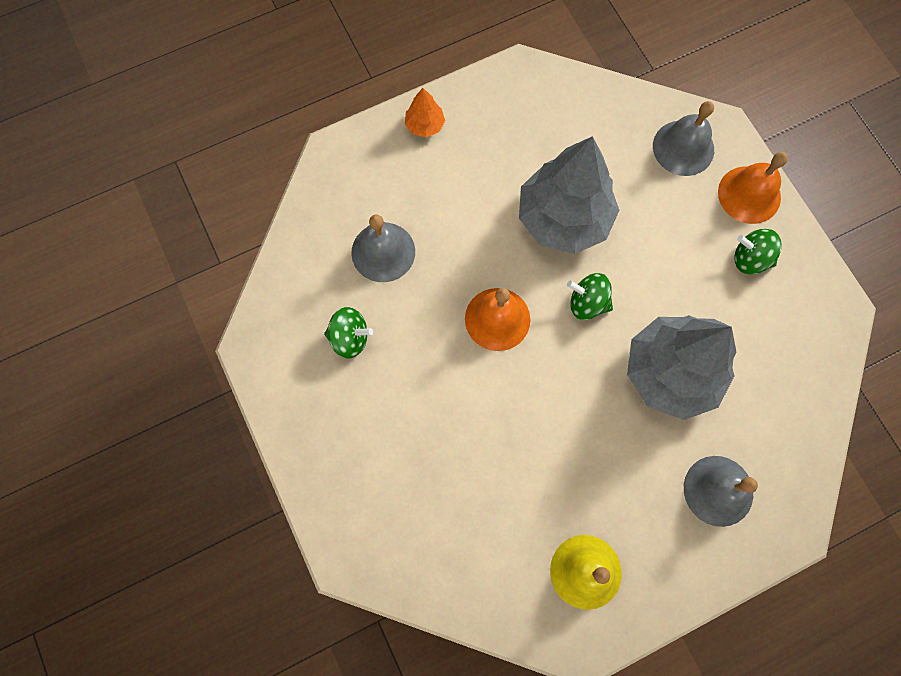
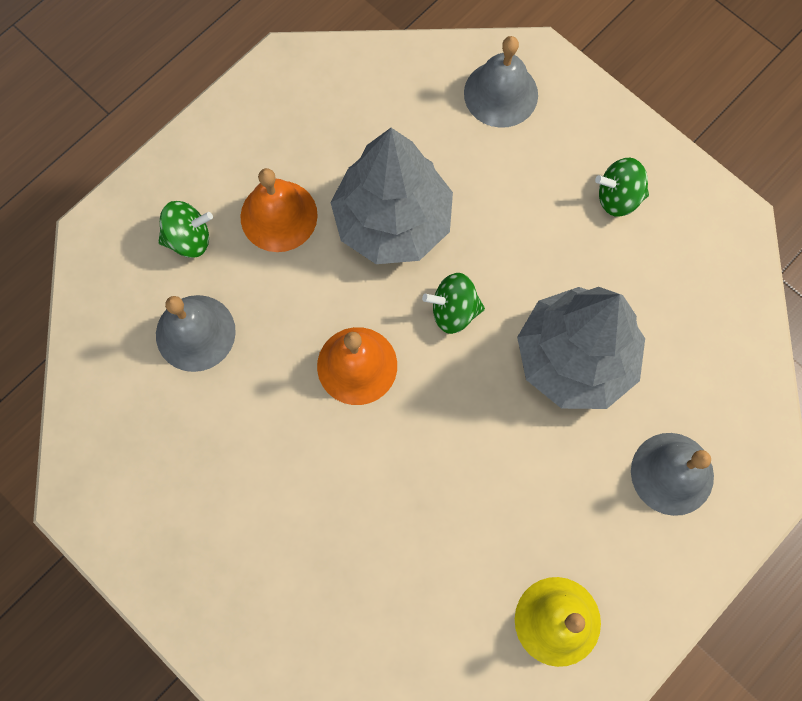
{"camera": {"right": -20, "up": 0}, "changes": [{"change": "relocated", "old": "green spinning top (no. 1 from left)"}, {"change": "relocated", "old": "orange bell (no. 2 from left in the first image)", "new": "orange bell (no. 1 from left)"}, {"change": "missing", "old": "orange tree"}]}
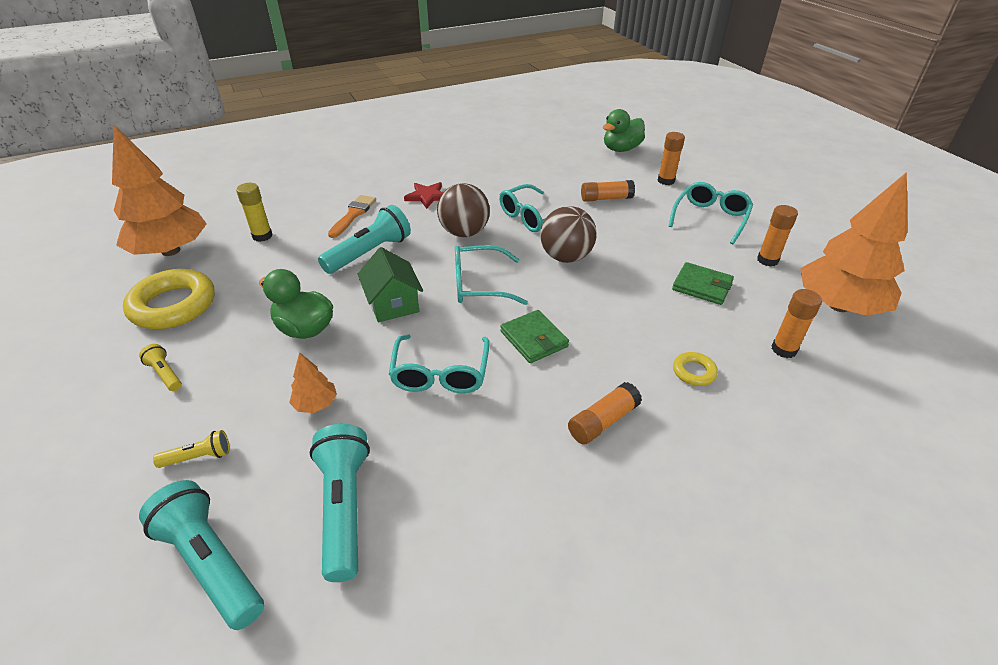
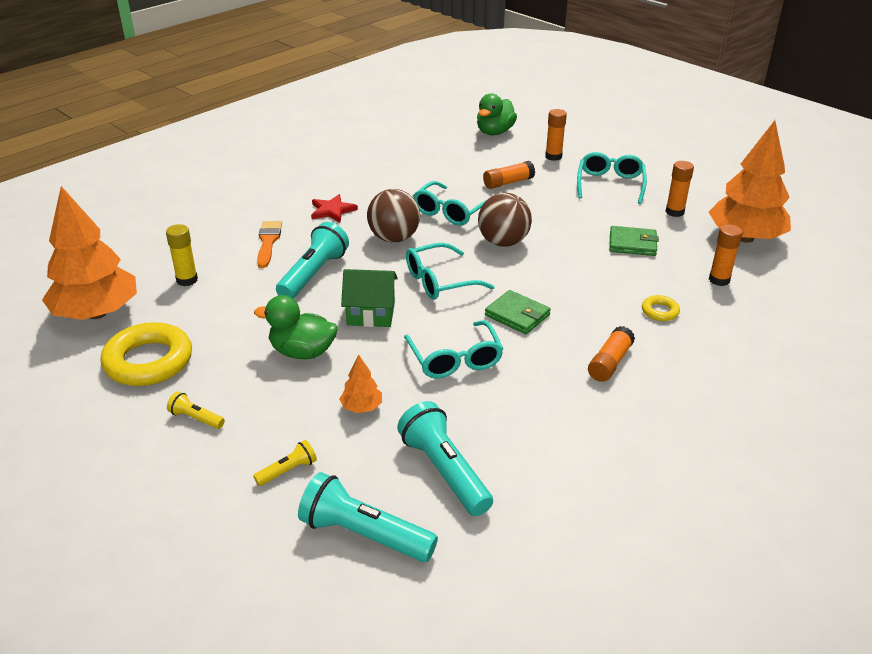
{"camera": {"right": -20, "up": -5}, "changes": [{"change": "spun", "old": "green house", "degrees": -45}]}
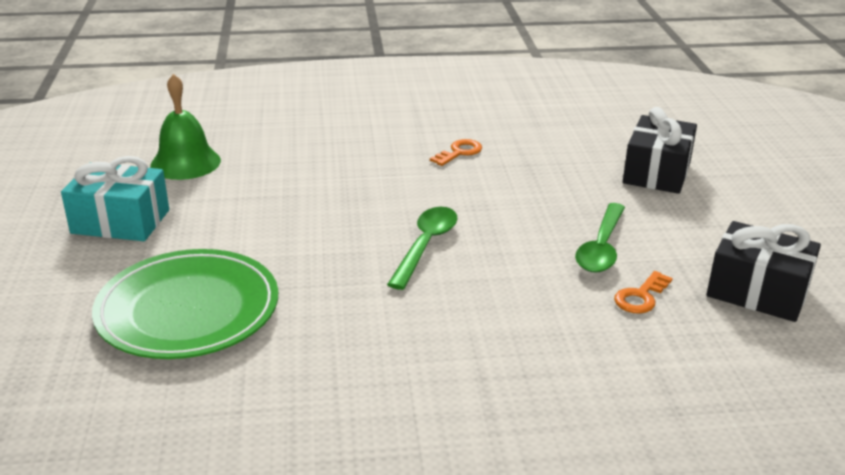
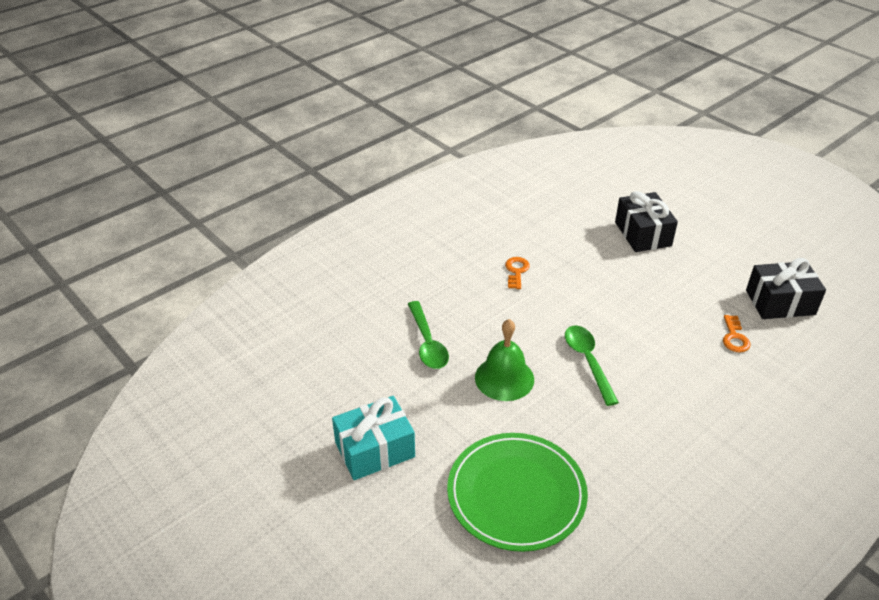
{"camera": {"right": -35, "up": 10}, "changes": [{"change": "relocated", "old": "green spoon (no. 2 from left in the first image)", "new": "green spoon (no. 1 from left)"}, {"change": "relocated", "old": "green bell"}]}
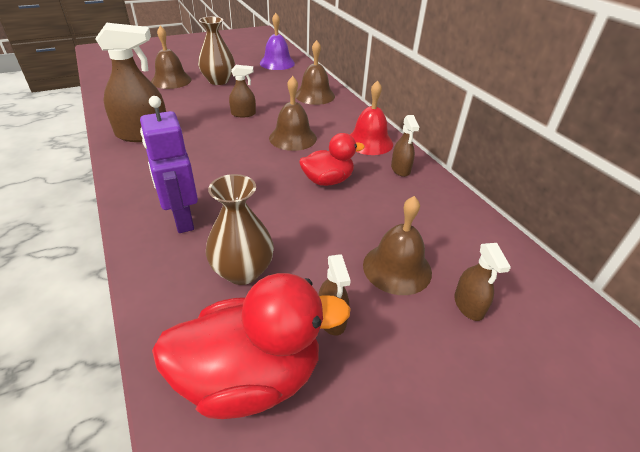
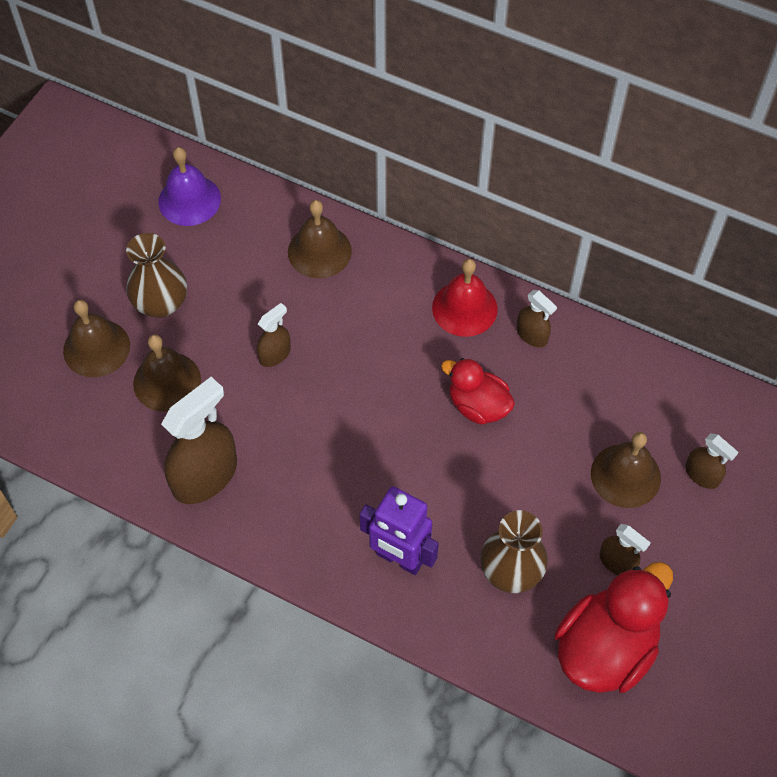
{"camera": {"right": -35, "up": 20}, "changes": [{"change": "relocated", "old": "brown bell (no. 2 from left)"}, {"change": "spun", "old": "red duck (no. 2 from left in the first image)", "degrees": -90}]}
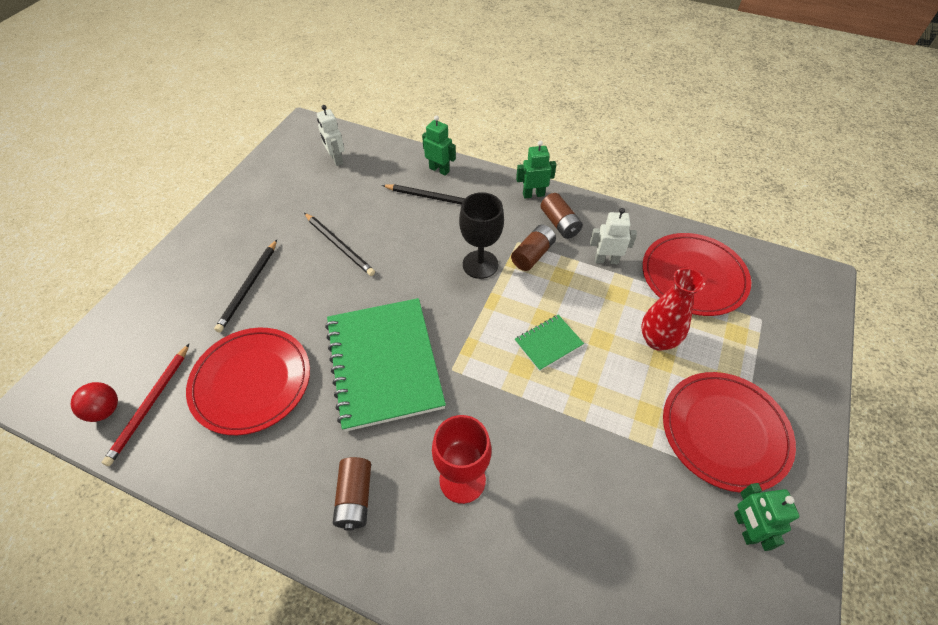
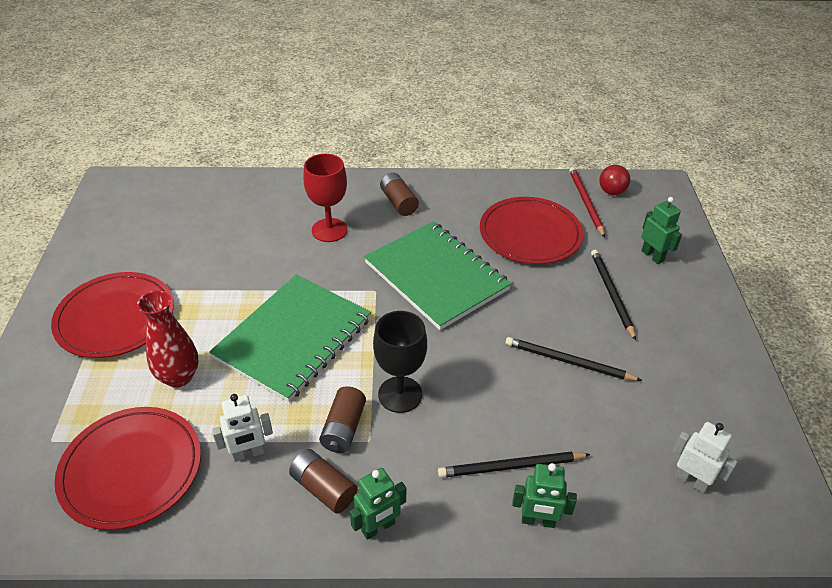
{"camera": {"right": 155, "up": -10}, "changes": [{"change": "size", "old": "green notebook (no. 2 from left in the first image)", "factor": 2.26}, {"change": "relocated", "old": "green robot (no. 3 from left)"}]}
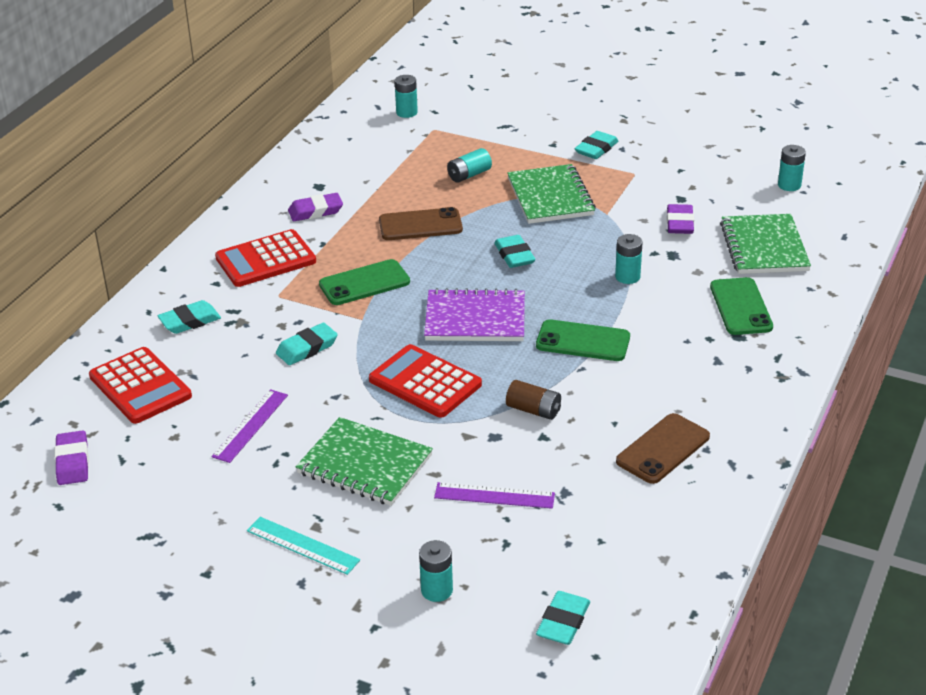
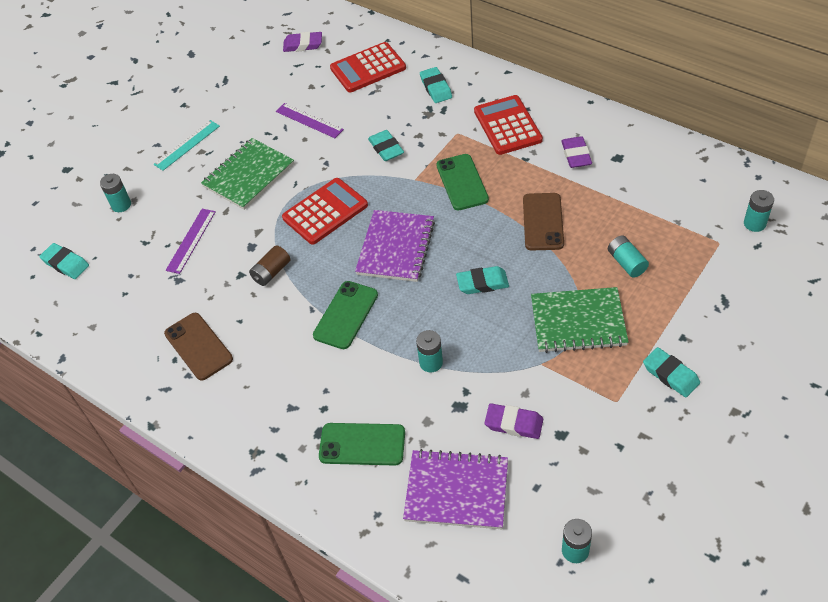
{"camera": {"right": 105, "up": 15}, "changes": [{"change": "colour", "old": "green notebook (no. 3 from left)", "new": "purple notebook (no. 2 from left)"}]}
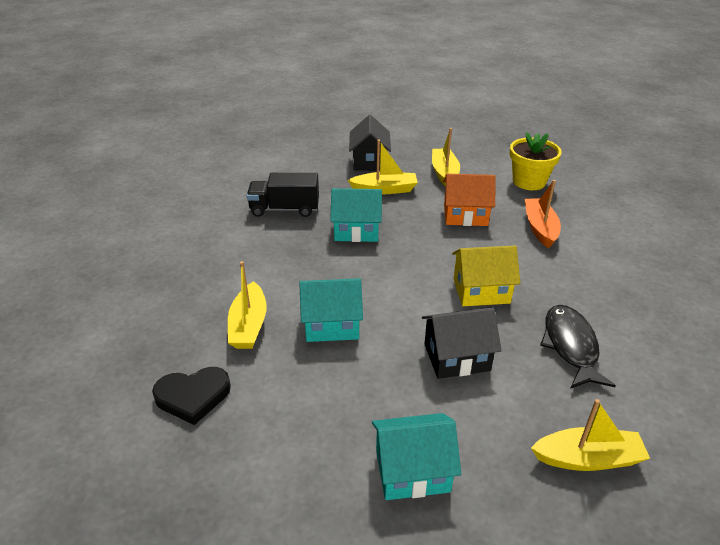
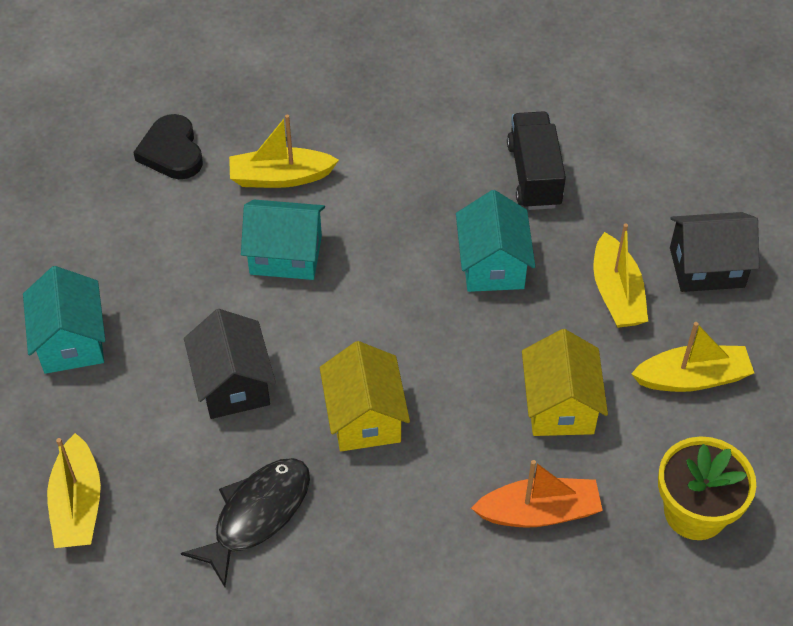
{"camera": {"right": 85, "up": 15}, "changes": [{"change": "spun", "old": "black fish", "degrees": -45}, {"change": "spun", "old": "turquoise house (no. 1 from left in the first image)", "degrees": -75}, {"change": "colour", "old": "orange house", "new": "yellow house (no. 2 from left)"}]}
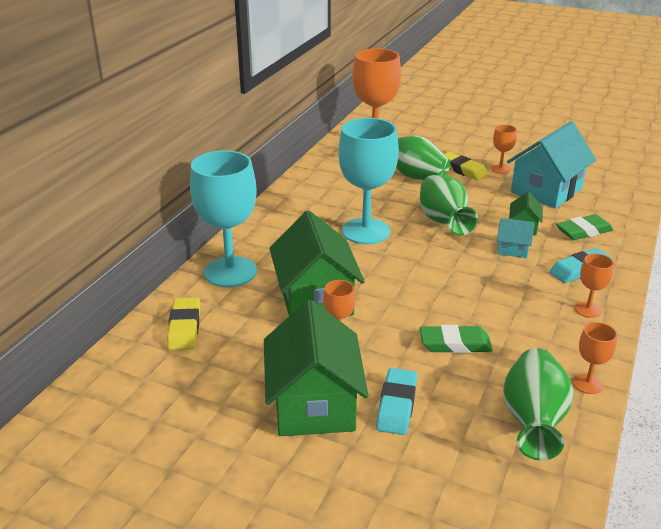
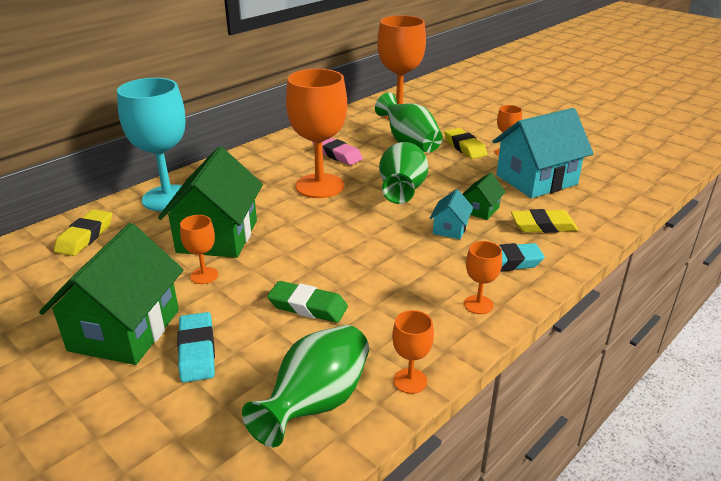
{"camera": {"right": 20, "up": 0}, "changes": [{"change": "spun", "old": "turquoise eraser (no. 1 from left)", "degrees": -45}, {"change": "colour", "old": "turquoise goblet (no. 2 from left)", "new": "orange goblet (no. 2 from left)"}, {"change": "appeared", "new": "pink eraser"}, {"change": "spun", "old": "turquoise house (no. 1 from left)", "degrees": 75}, {"change": "colour", "old": "green eraser (no. 2 from left)", "new": "yellow eraser (no. 3 from left)"}]}
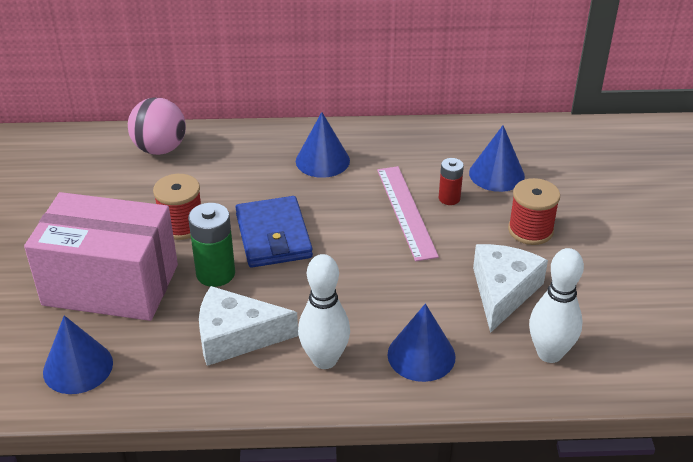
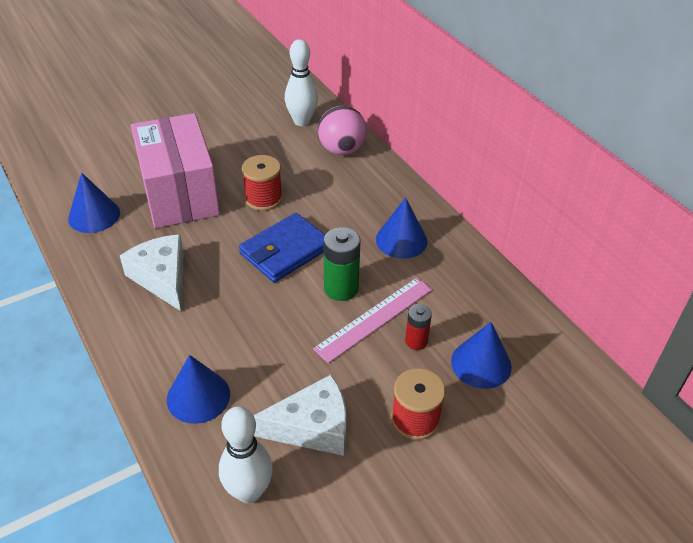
{"camera": {"right": 60, "up": 5}, "changes": [{"change": "relocated", "old": "white bowling pin (no. 1 from left in the first image)", "new": "white bowling pin (no. 2 from left)"}, {"change": "relocated", "old": "green battery"}]}
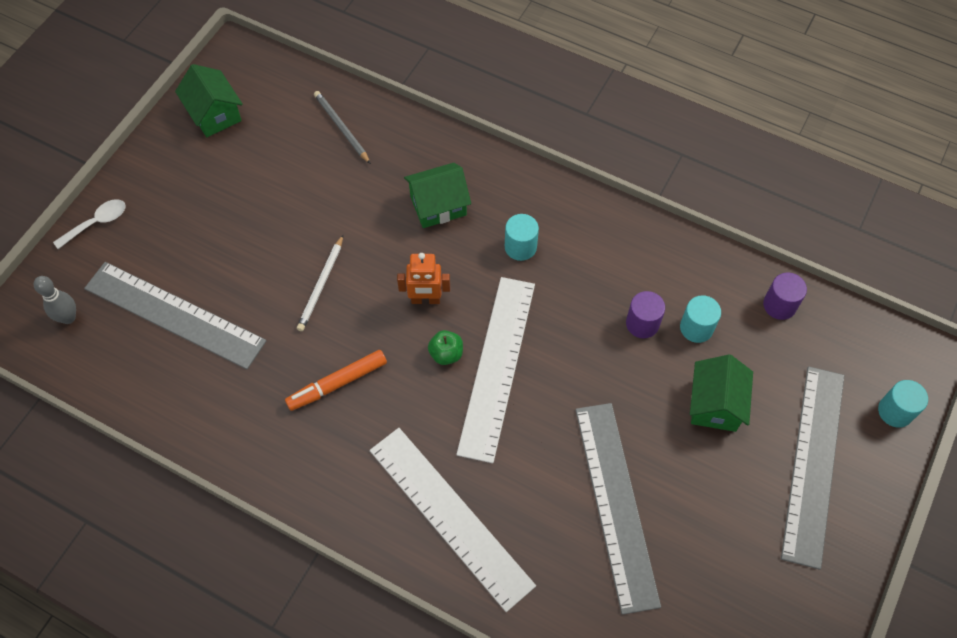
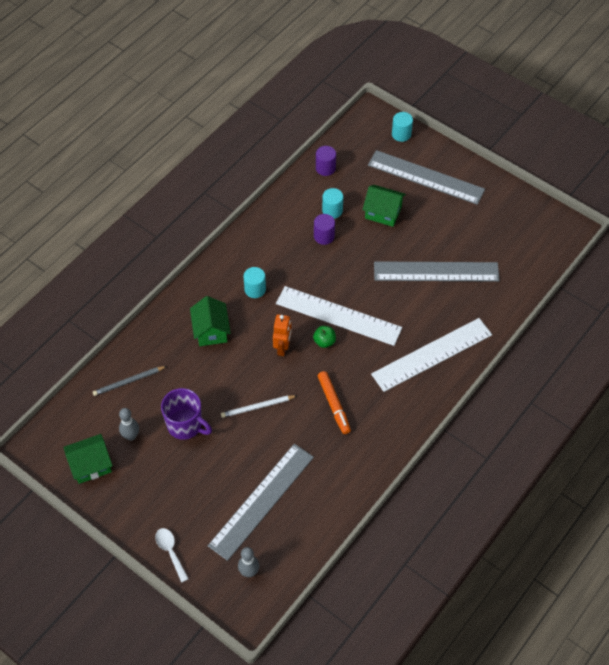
{"camera": {"right": -80, "up": -5}, "changes": [{"change": "appeared", "new": "grey bowling pin (no. 1 from left)"}, {"change": "appeared", "new": "purple mug"}, {"change": "spun", "old": "white pencil", "degrees": 135}]}
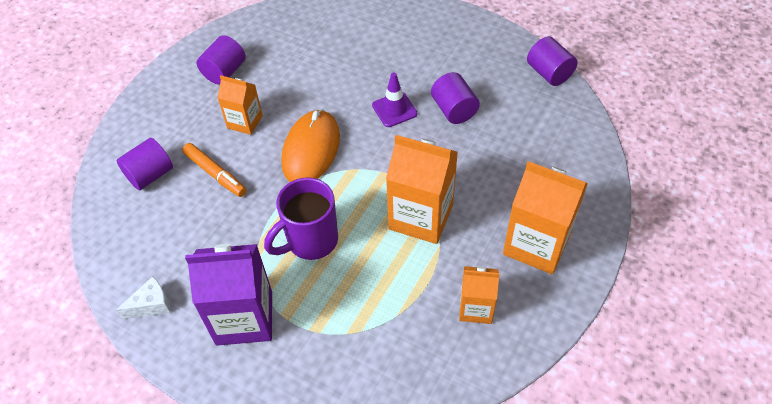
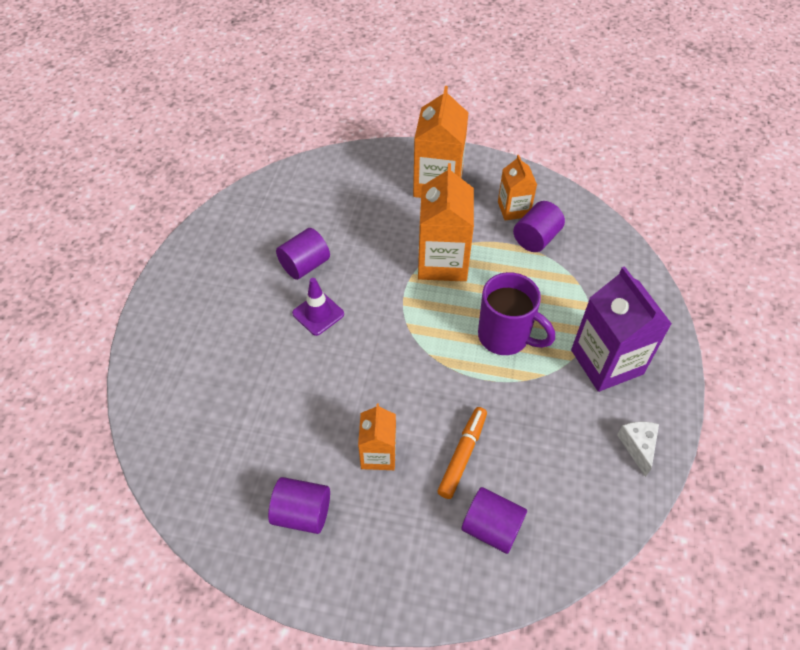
{"camera": {"right": -110, "up": 0}, "changes": [{"change": "relocated", "old": "purple cylinder (no. 4 from left)"}, {"change": "spun", "old": "white cheese", "degrees": 45}, {"change": "missing", "old": "orange mouse"}]}
